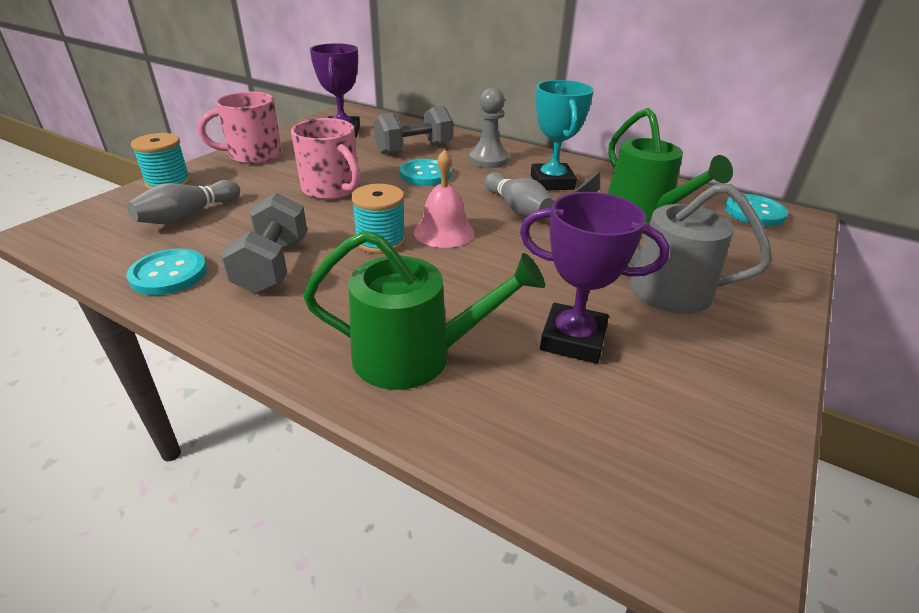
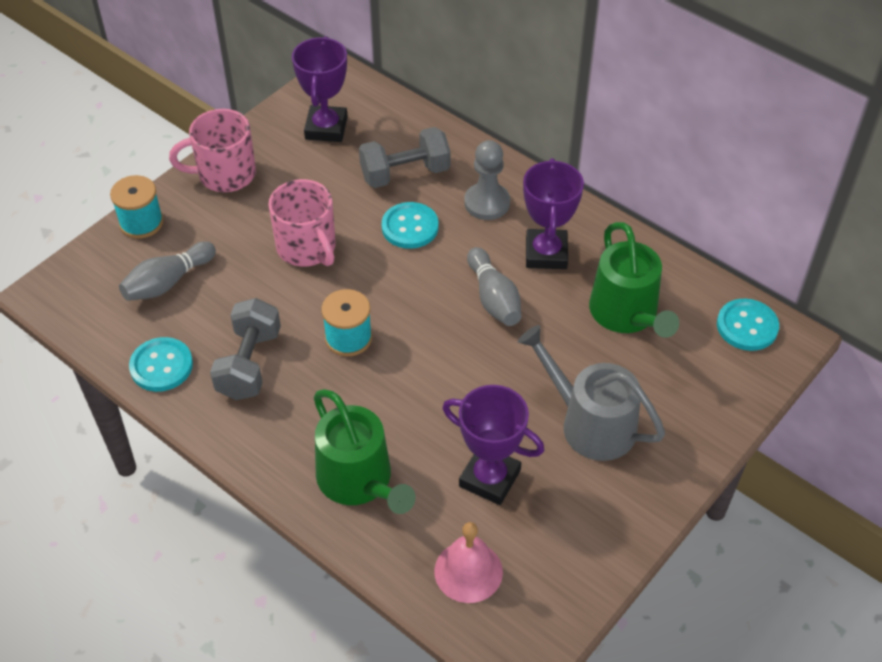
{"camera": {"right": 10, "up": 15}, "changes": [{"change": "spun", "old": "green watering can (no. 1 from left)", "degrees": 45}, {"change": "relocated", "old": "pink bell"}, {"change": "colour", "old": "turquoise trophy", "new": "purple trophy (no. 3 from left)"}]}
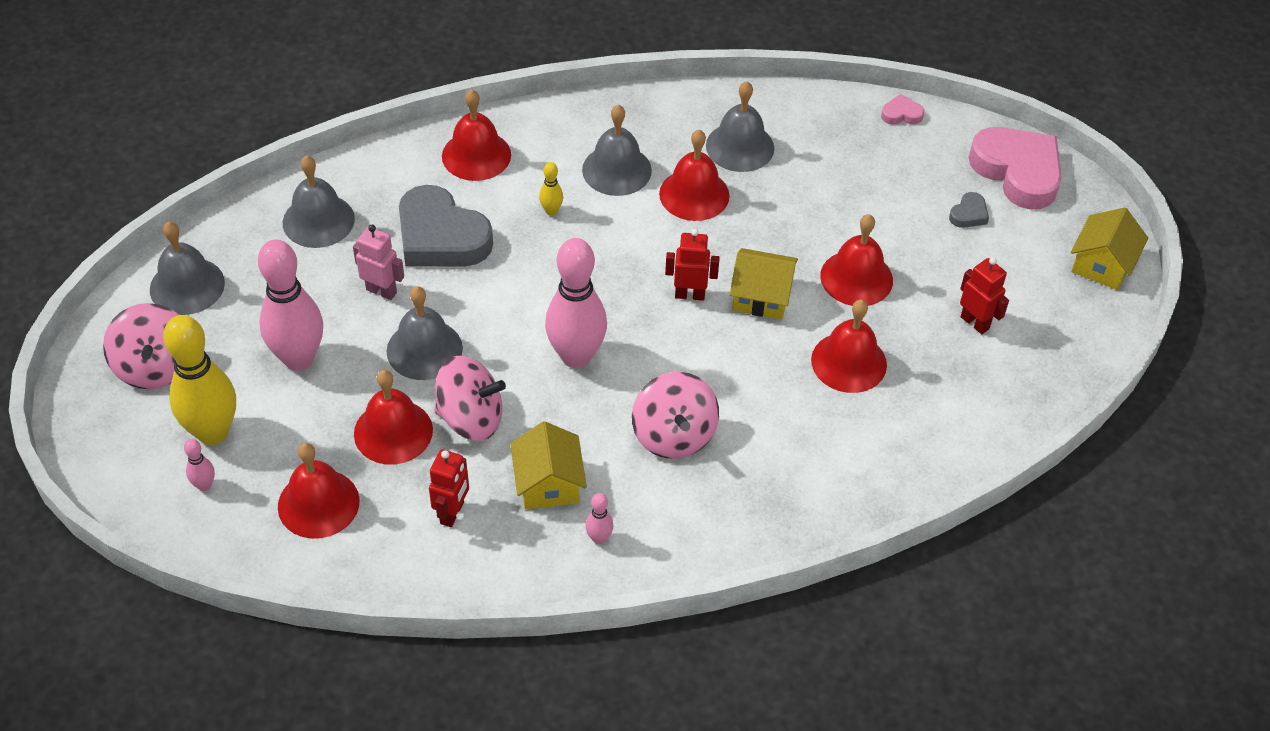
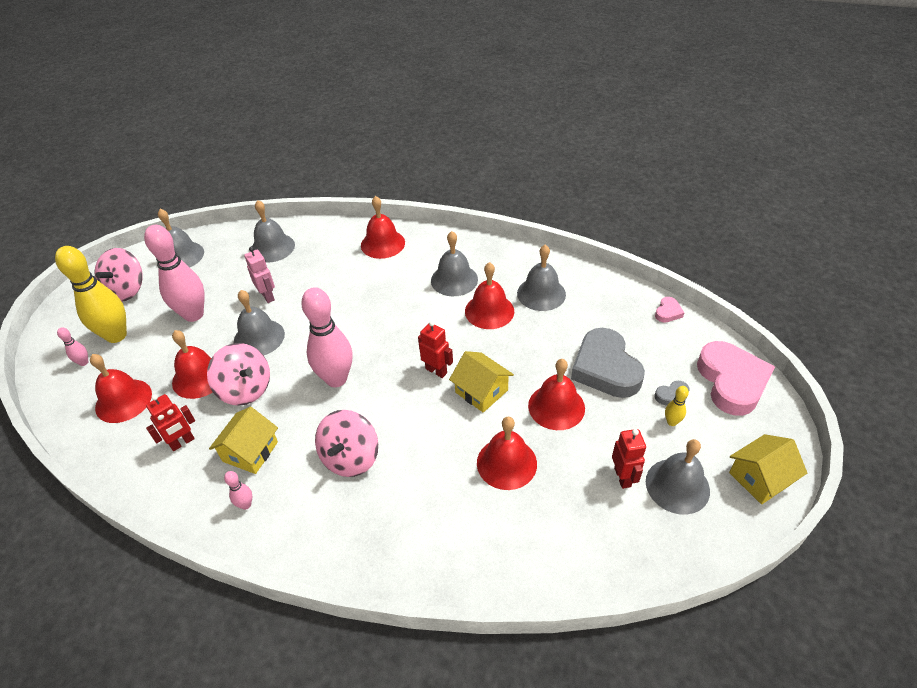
{"camera": {"right": 35, "up": -5}, "changes": [{"change": "relocated", "old": "grey heart (no. 1 from left)"}, {"change": "appeared", "new": "grey bell (no. 6 from left)"}, {"change": "spun", "old": "pink heart (no. 1 from left)", "degrees": 90}, {"change": "relocated", "old": "yellow bowling pin (no. 2 from left)"}]}
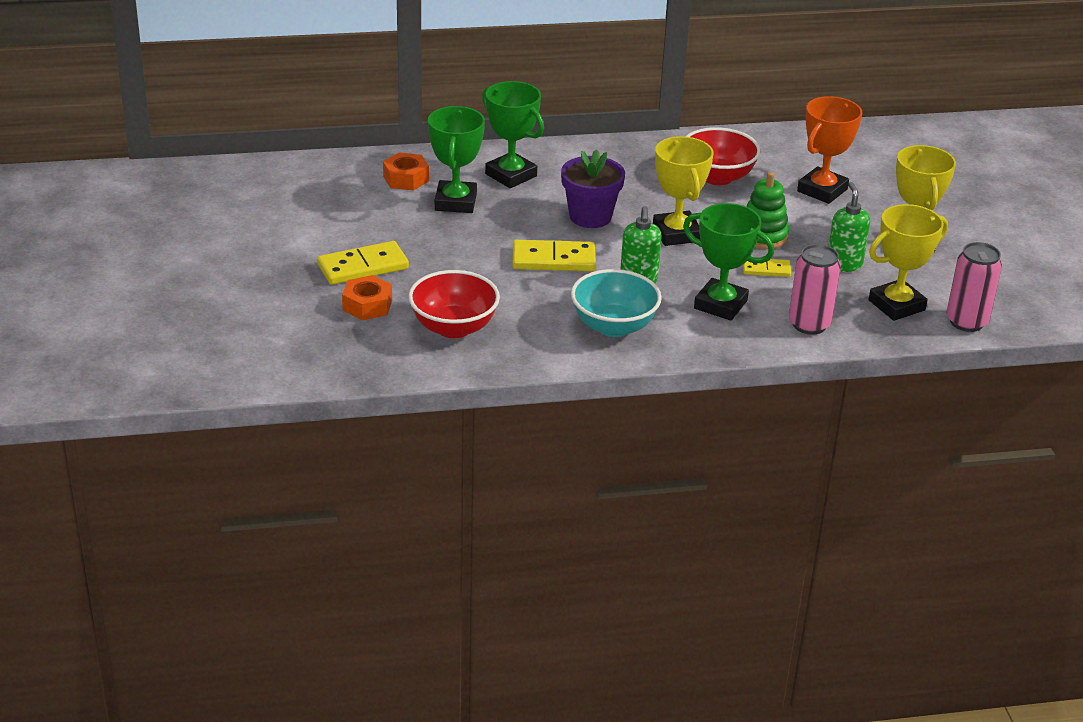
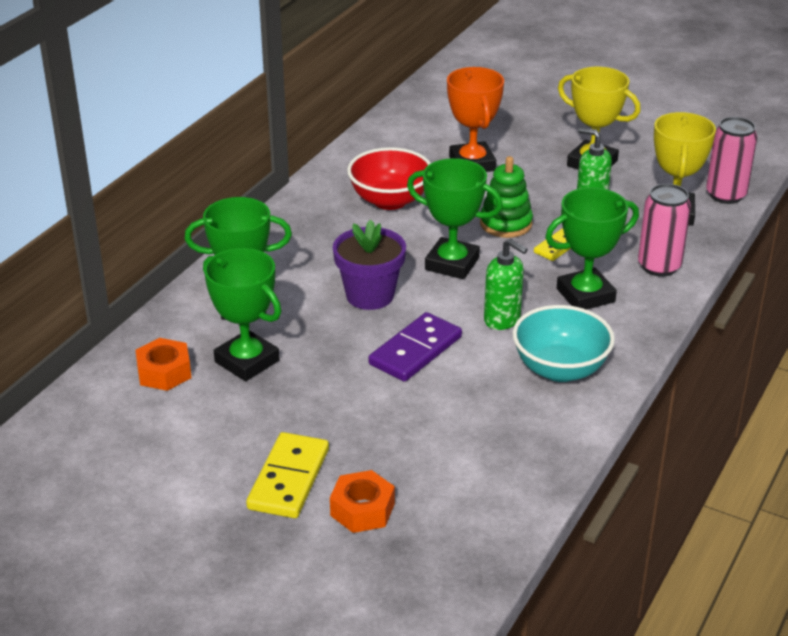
{"camera": {"right": -50, "up": 0}, "changes": [{"change": "colour", "old": "yellow domino (no. 2 from left)", "new": "purple domino"}, {"change": "colour", "old": "yellow trophy (no. 1 from left)", "new": "green trophy (no. 3 from left)"}, {"change": "missing", "old": "red bowl (no. 1 from left)"}]}
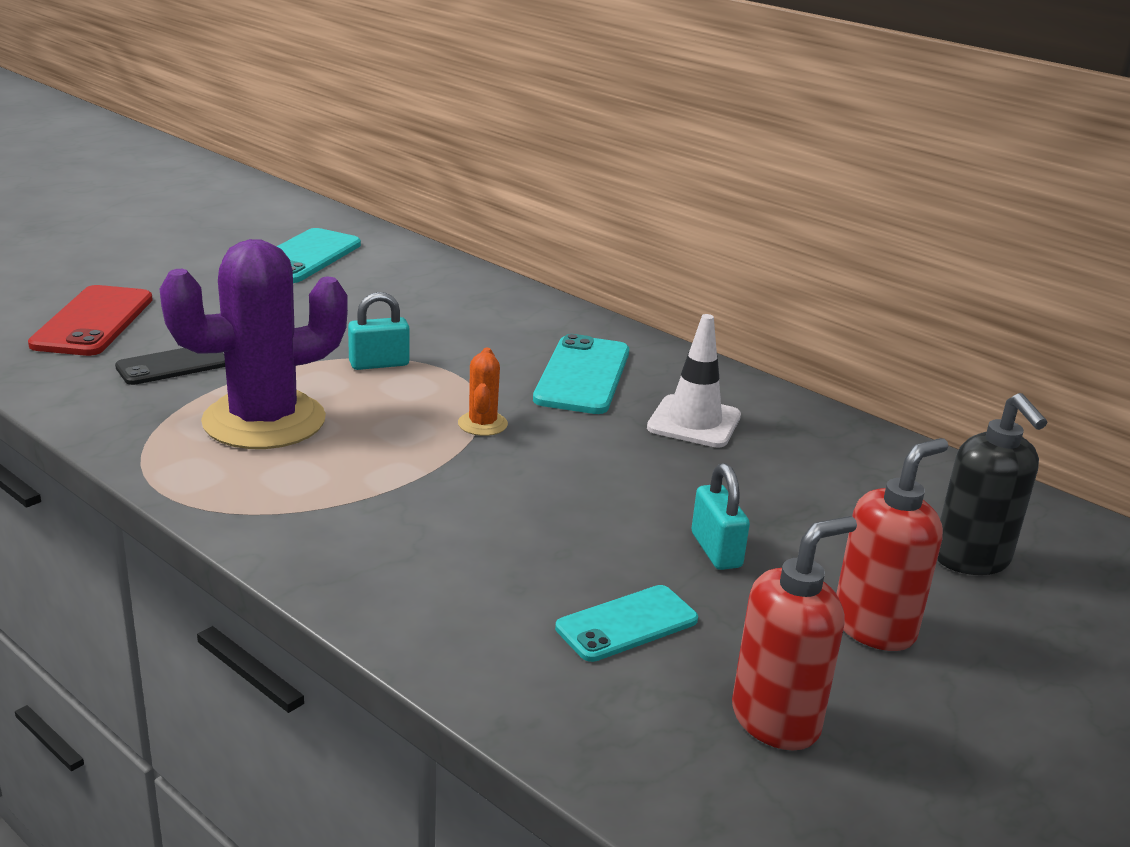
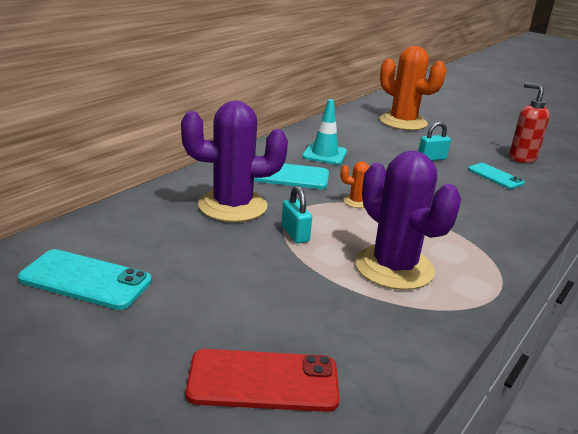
{"camera": {"right": -95, "up": 0}, "changes": [{"change": "appeared", "new": "purple cactus (no. 1 from left)"}, {"change": "colour", "old": "white traffic cone", "new": "turquoise traffic cone"}, {"change": "exchanged", "old": "black soap dispenser", "new": "orange cactus (no. 2 from left)"}, {"change": "missing", "old": "black phone"}, {"change": "missing", "old": "red soap dispenser (no. 2 from left)"}]}
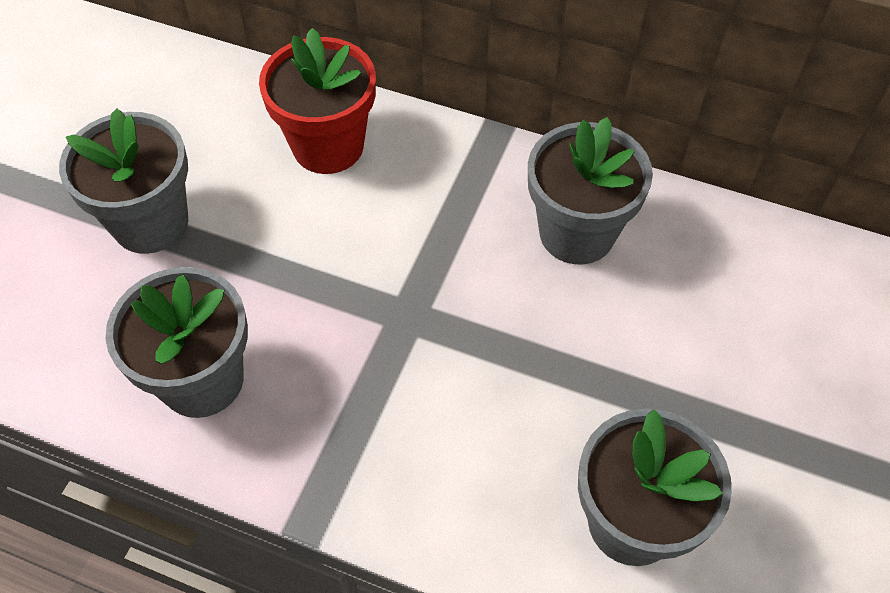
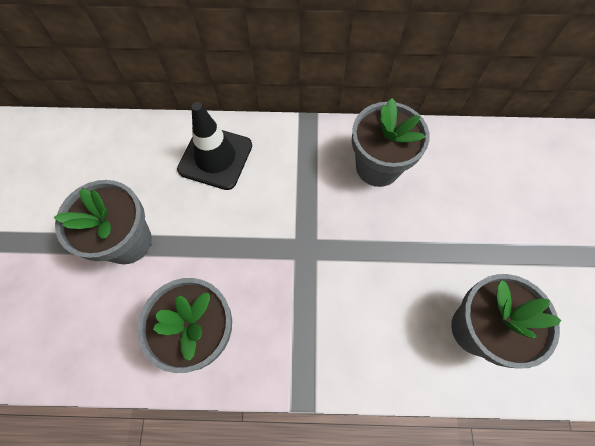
{"camera": {"right": -20, "up": 10}, "changes": [{"change": "exchanged", "old": "red flower pot", "new": "black traffic cone"}]}
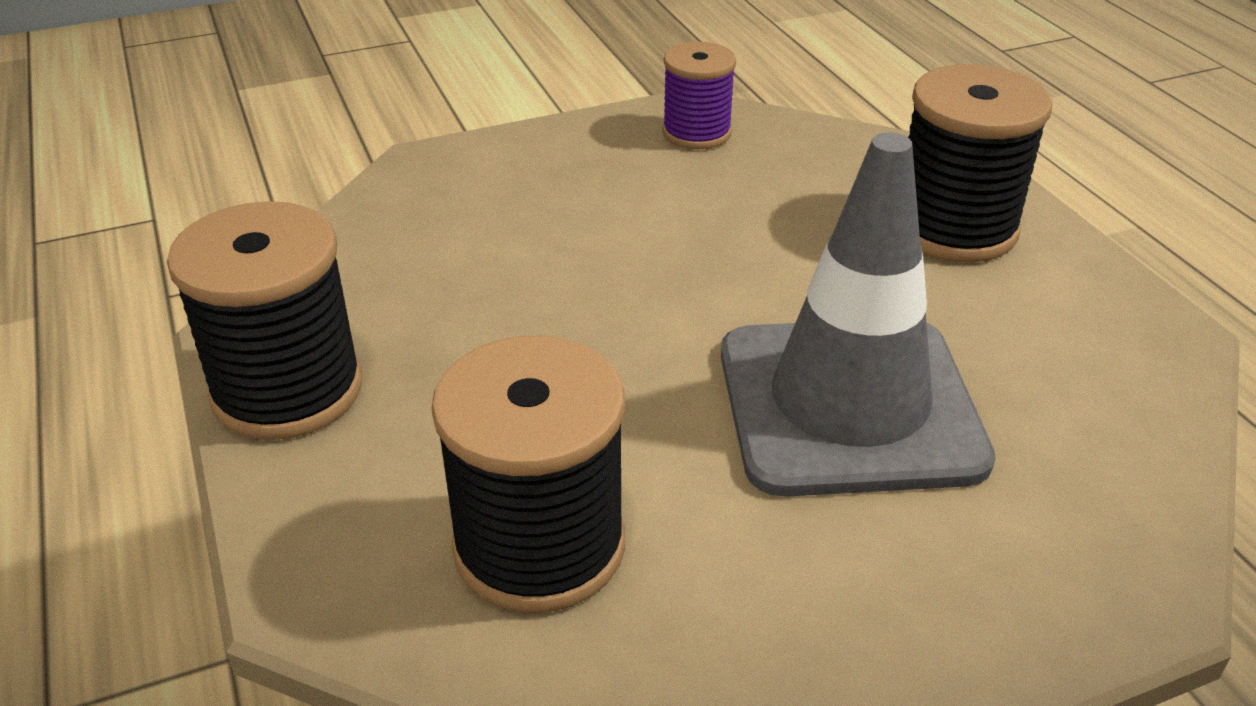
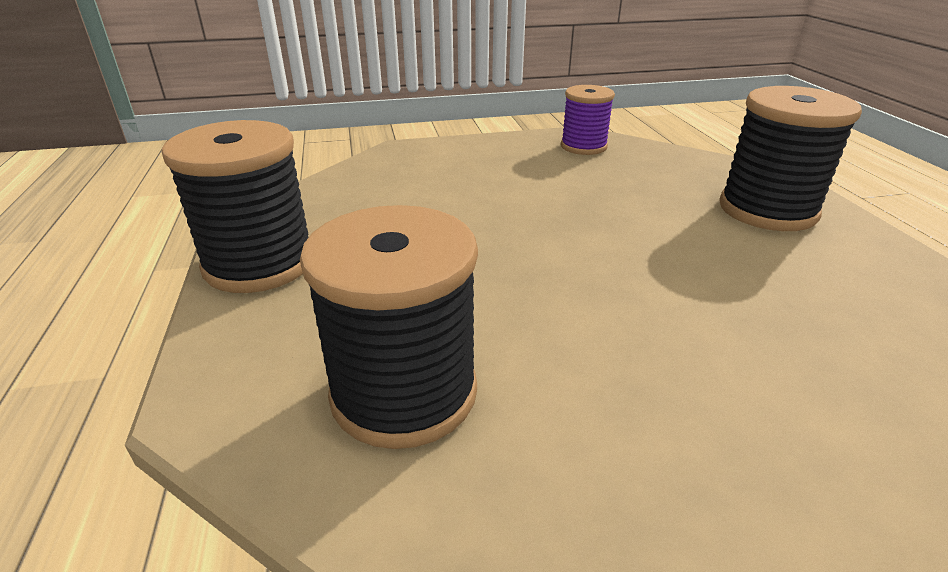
{"camera": {"right": 10, "up": -5}, "changes": [{"change": "missing", "old": "grey traffic cone"}]}
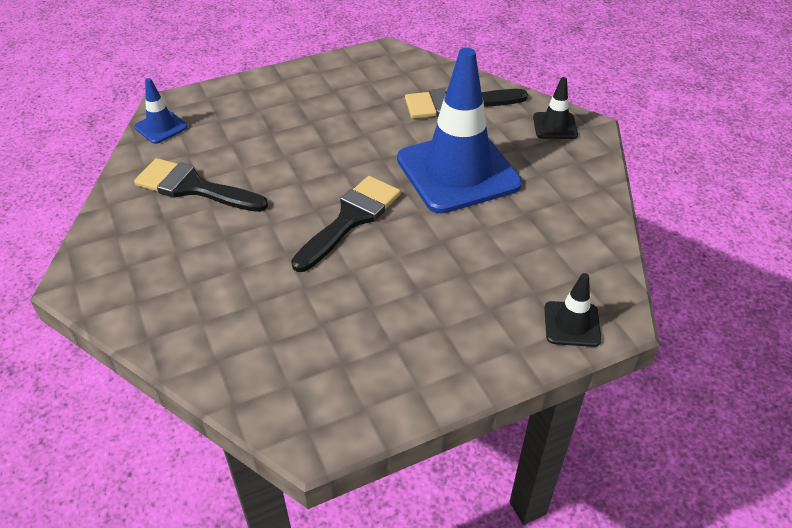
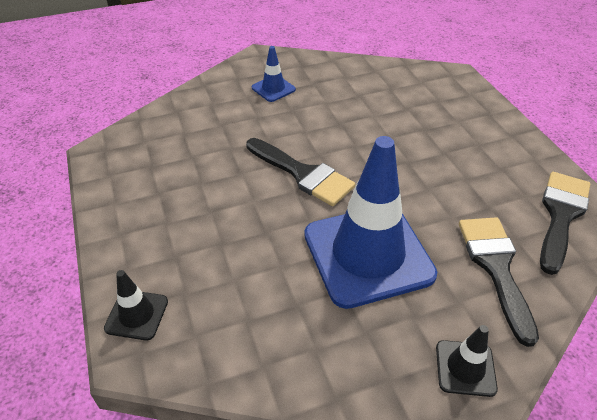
{"camera": {"right": 95, "up": 0}, "changes": [{"change": "relocated", "old": "blue traffic cone (no. 1 from left)"}, {"change": "relocated", "old": "black brush (no. 1 from left in the first image)", "new": "black brush (no. 3 from left)"}]}
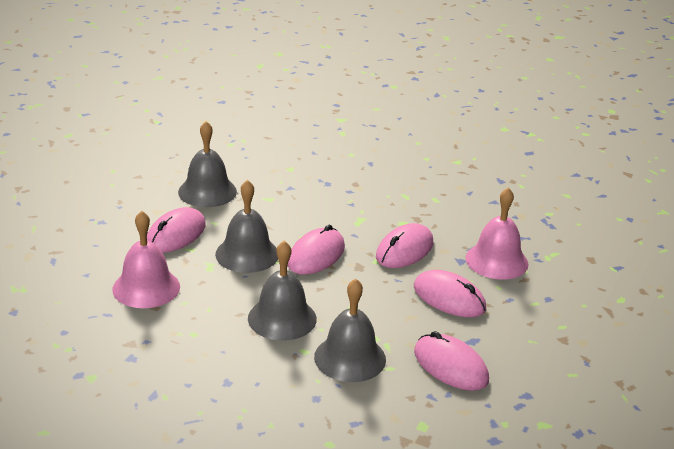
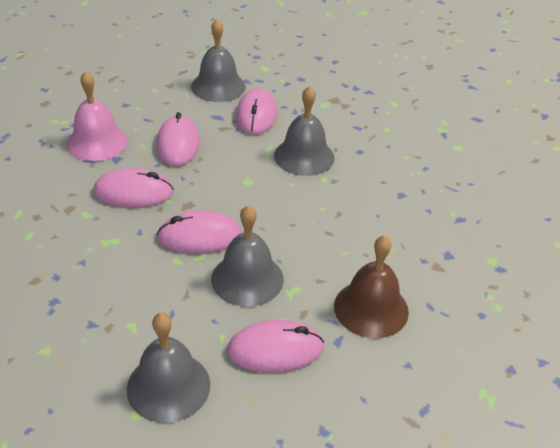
{"camera": {"right": -130, "up": 10}, "changes": [{"change": "relocated", "old": "grey bell (no. 3 from left in the first image)", "new": "grey bell (no. 2 from left)"}, {"change": "colour", "old": "pink bell (no. 1 from left)", "new": "brown bell"}]}
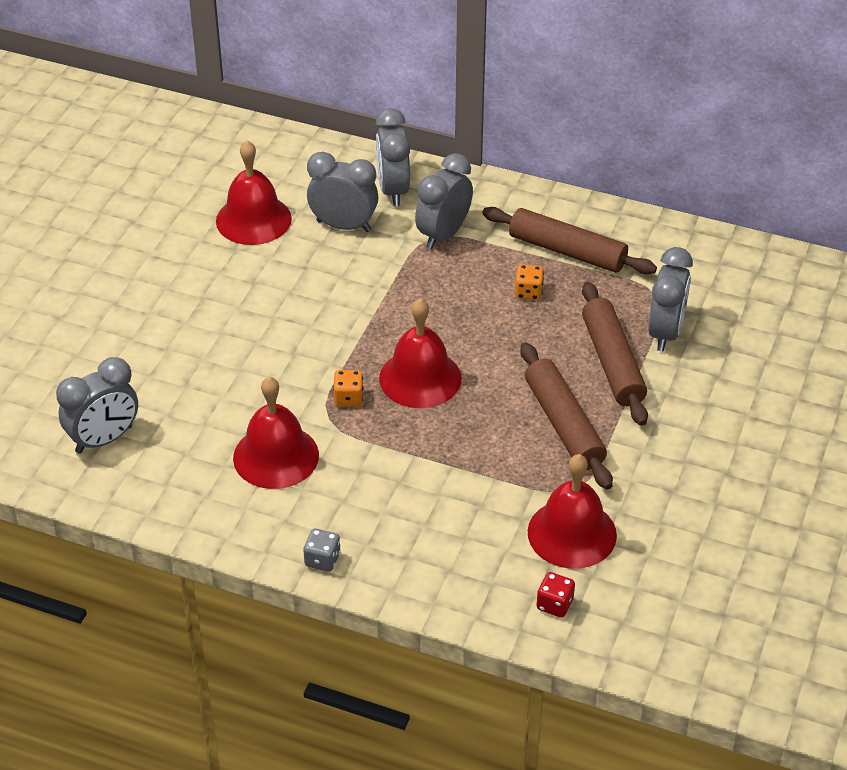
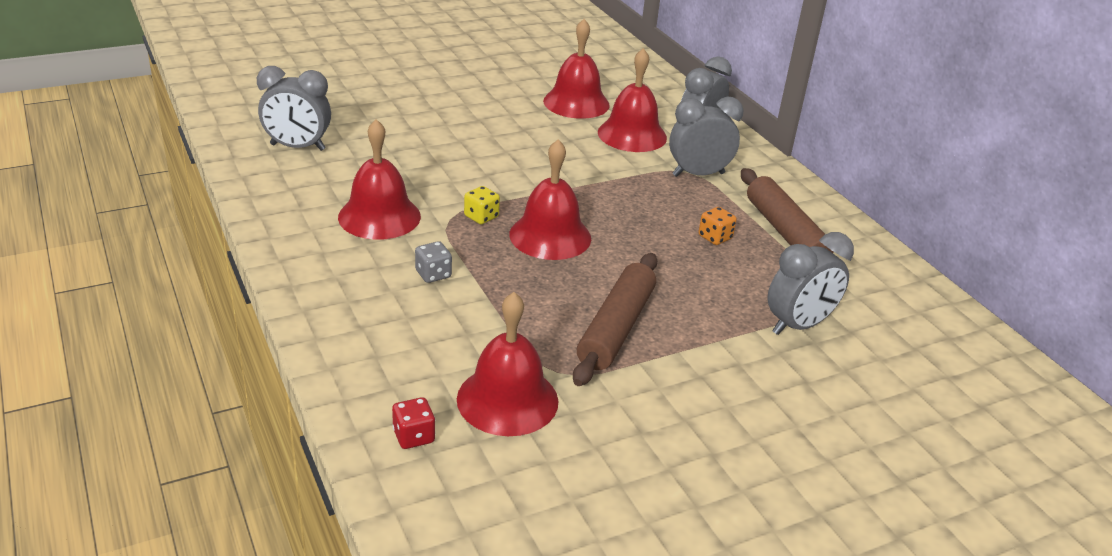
{"camera": {"right": 40, "up": -10}, "changes": [{"change": "relocated", "old": "grey dice"}, {"change": "colour", "old": "orange dice (no. 1 from left)", "new": "yellow dice"}, {"change": "exchanged", "old": "grey clock (no. 2 from left)", "new": "red bell (no. 5 from left)"}, {"change": "missing", "old": "brown rolling pin (no. 3 from left)"}]}
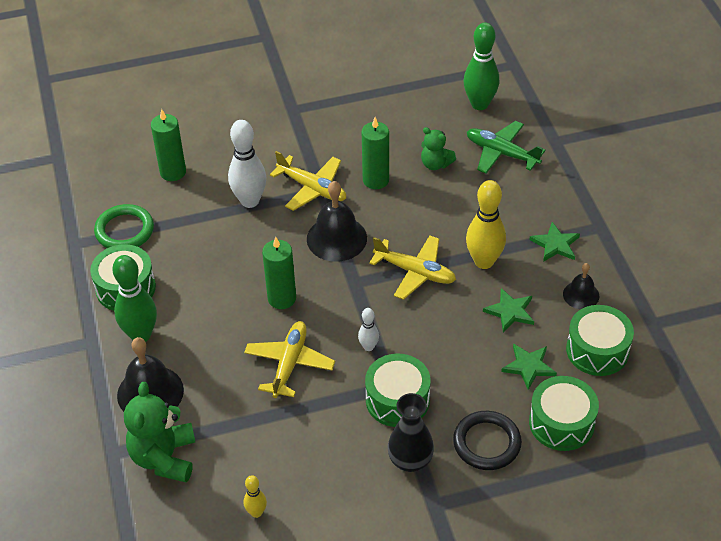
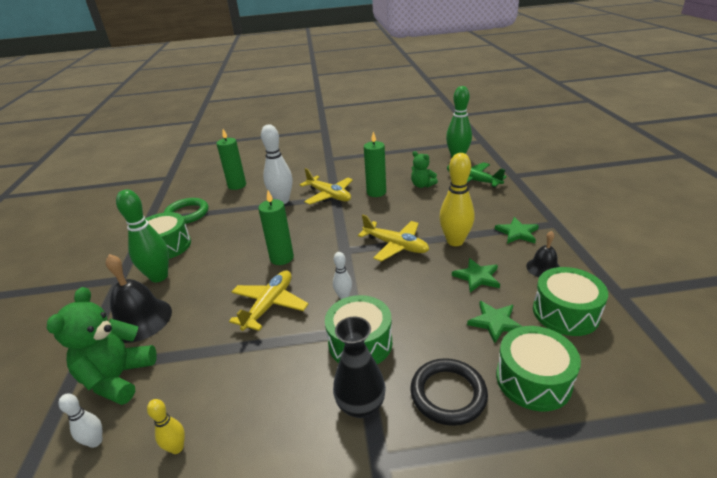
{"camera": {"right": 10, "up": -15}, "changes": [{"change": "appeared", "new": "white bowling pin (no. 1 from left)"}, {"change": "missing", "old": "black bell (no. 2 from left)"}]}
